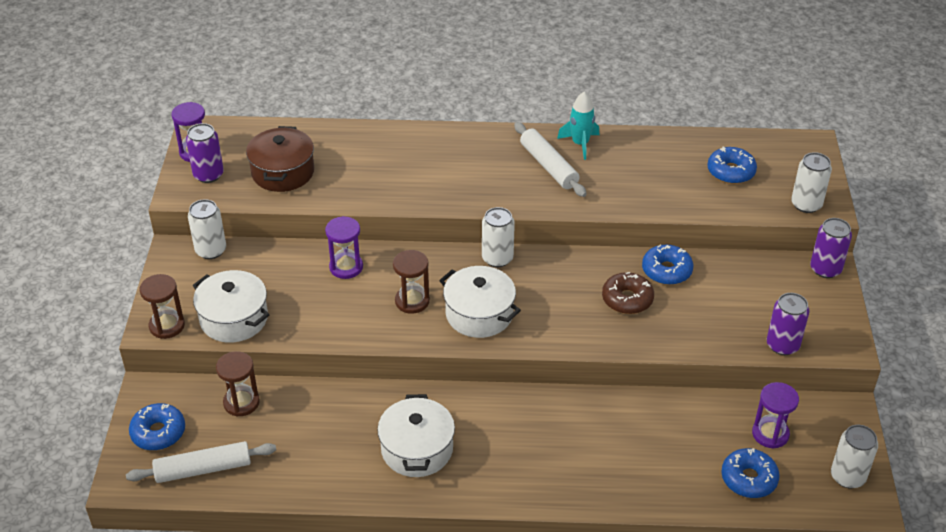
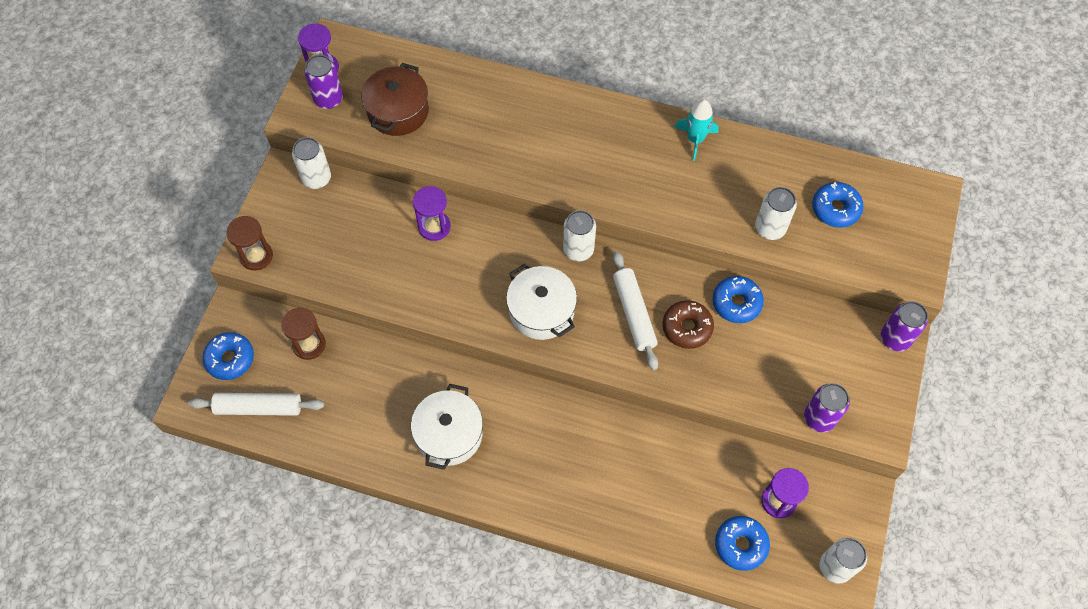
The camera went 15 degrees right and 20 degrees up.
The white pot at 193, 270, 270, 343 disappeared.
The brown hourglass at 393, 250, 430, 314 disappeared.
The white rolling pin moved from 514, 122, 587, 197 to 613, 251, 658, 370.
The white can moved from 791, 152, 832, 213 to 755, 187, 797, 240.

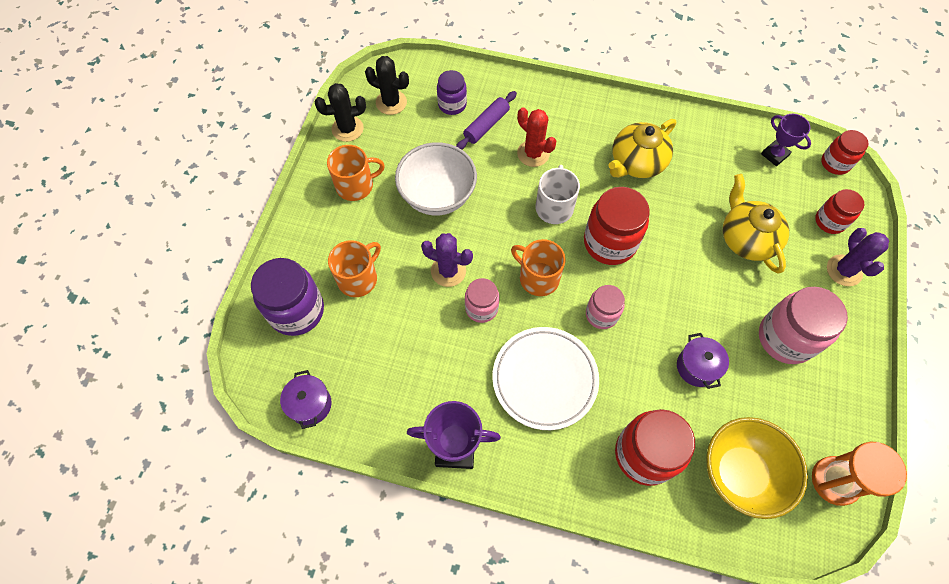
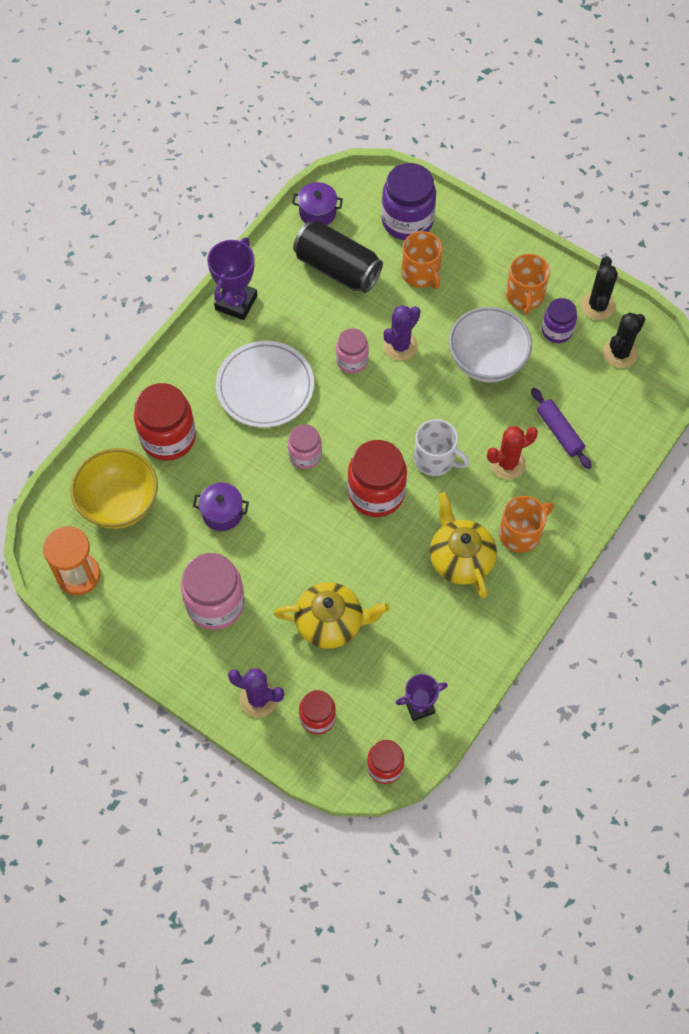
The camera went 110 degrees right and 0 degrees up.
The black can at 293, 221, 383, 293 appeared.
The purple jar moved from 437, 70, 467, 115 to 542, 298, 577, 343.
The orange mug moved from 511, 239, 566, 296 to 499, 496, 554, 553.

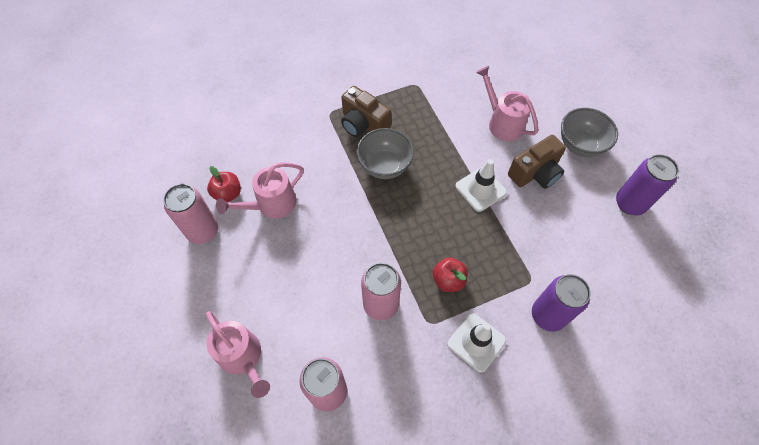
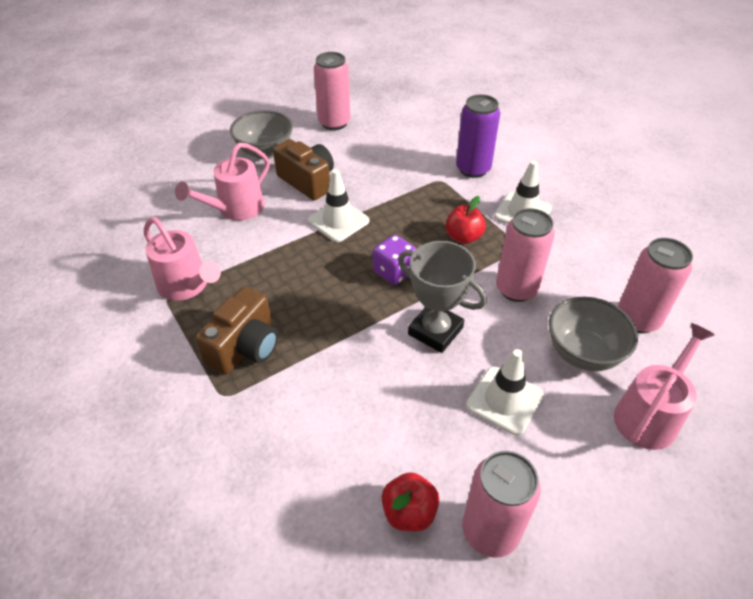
The camera went 100 degrees left and 15 degrees down.
The purple dice at 373, 235, 416, 285 appeared.
The grey trophy at 398, 241, 487, 353 appeared.
The white traffic cone at 466, 349, 544, 435 appeared.
The pink watering can moved from 216, 162, 304, 219 to 144, 217, 221, 301.
The grey bowl moved from 356, 128, 414, 179 to 549, 297, 638, 371.
The purple can at 616, 154, 679, 215 became the pink can at 314, 52, 350, 130.

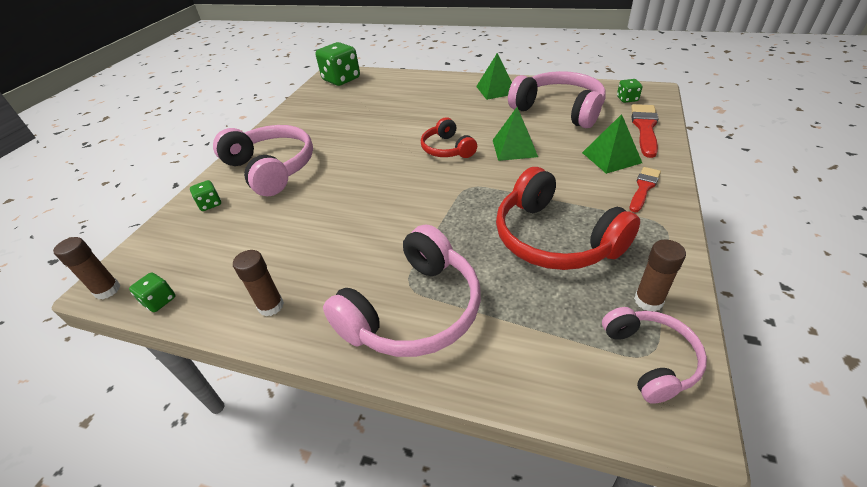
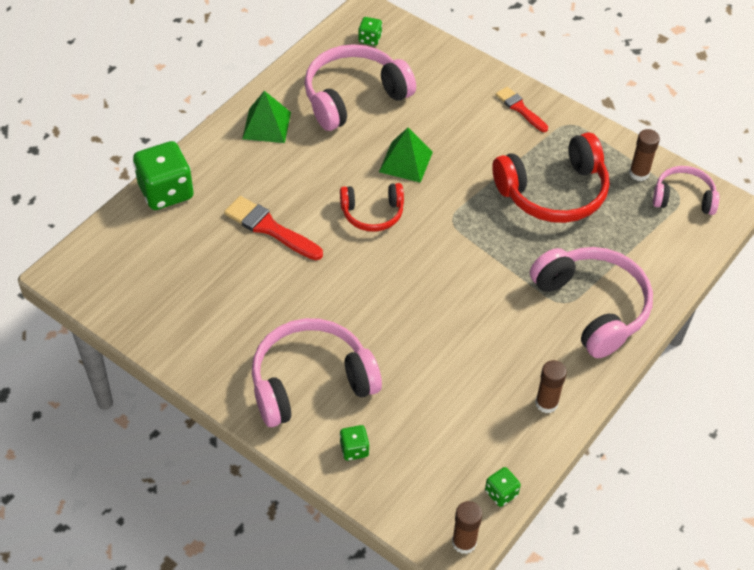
The camera went 75 degrees left and 10 degrees up.
The green pyramid at 582, 114, 642, 174 disappeared.
The green dice moved from 316, 42, 360, 86 to 133, 141, 194, 210.
The red brush moved from 631, 104, 658, 158 to 224, 196, 323, 260.

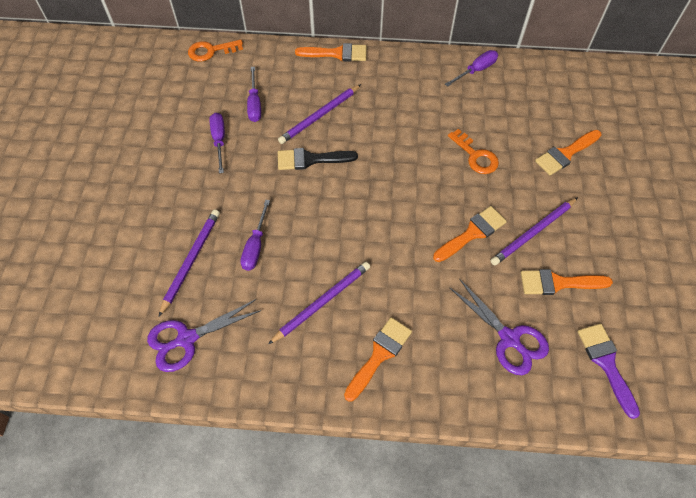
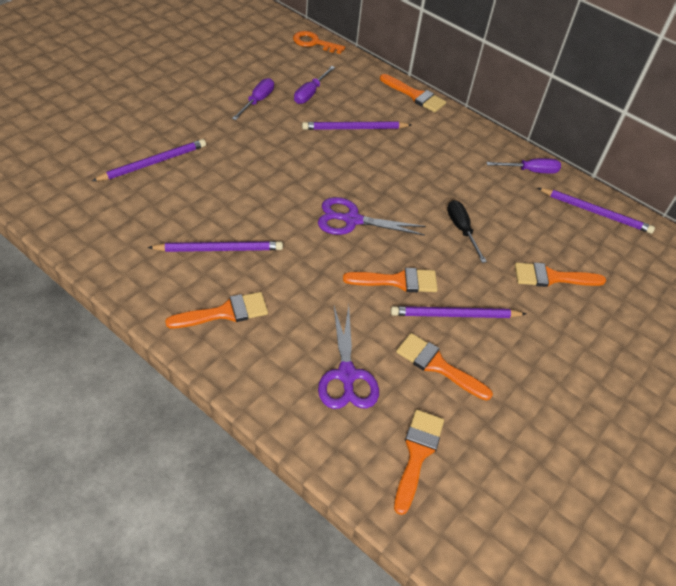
The camera went 30 degrees right and 10 degrees down.
The purple screwdriver at 240, 200, 270, 271 disappeared.
The black brush at 278, 148, 358, 170 disappeared.
The purple pencil at 538, 188, 655, 234 appeared.
The purple scissors moved from 147, 299, 262, 372 to 318, 197, 426, 236.
The orange key at 448, 129, 499, 174 was replaced by the black screwdriver at 447, 200, 487, 263.
The purple brush at 577, 324, 640, 419 became the orange brush at 394, 410, 444, 515.

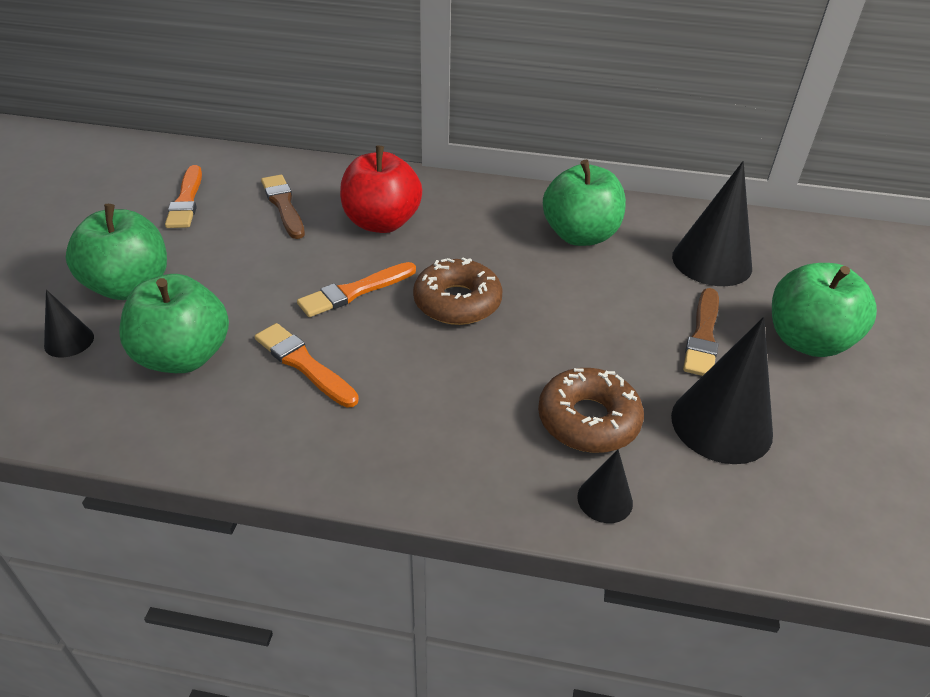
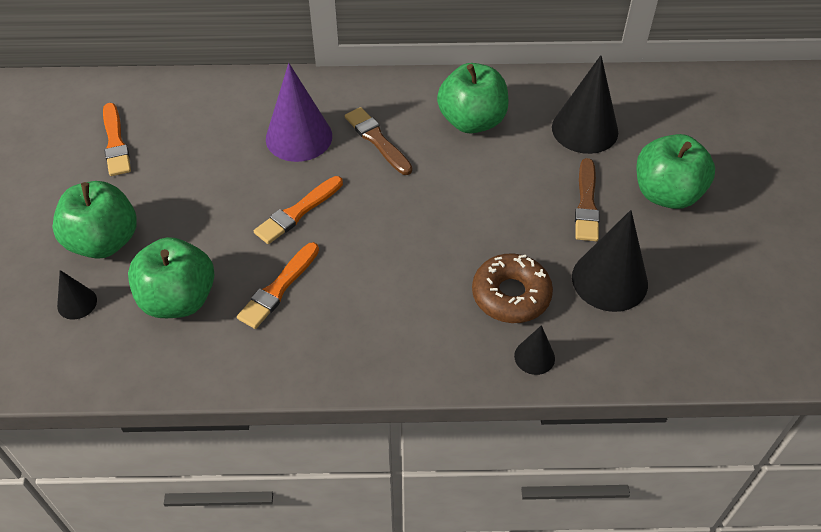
The camera went 10 degrees left and 10 degrees up.
The brown donut at 413, 258, 502, 325 disappeared.
The brown brush moved from 261, 175, 305, 239 to 345, 107, 412, 175.
The red apple at 340, 146, 422, 233 was replaced by the purple cone at 266, 63, 332, 162.
The orange brush at 255, 323, 359, 408 turned 90 degrees counterclockwise.

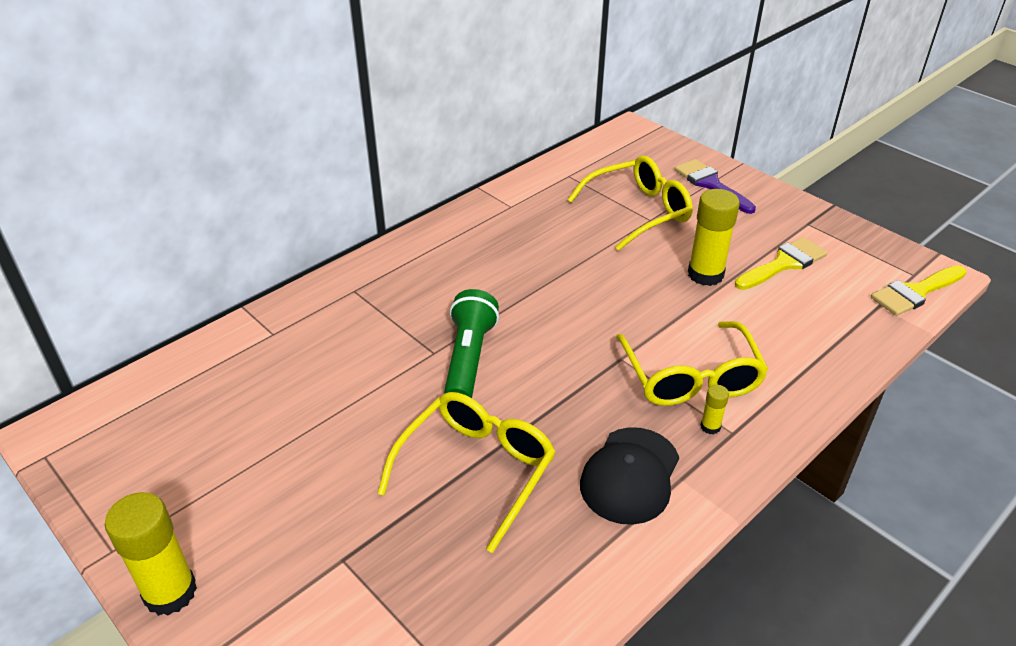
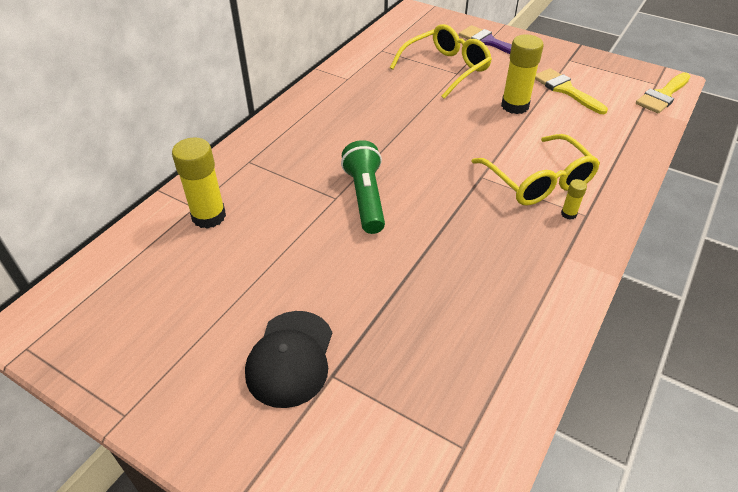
The camera went 15 degrees left and 5 degrees up.
The yellow glasses at 377, 392, 555, 553 disappeared.
The yellow glue stick moved from 105, 492, 197, 616 to 172, 138, 226, 229.
The black cap moved from 580, 427, 679, 525 to 245, 311, 332, 408.
The yellow brush at 735, 237, 828, 290 turned 75 degrees counterclockwise.

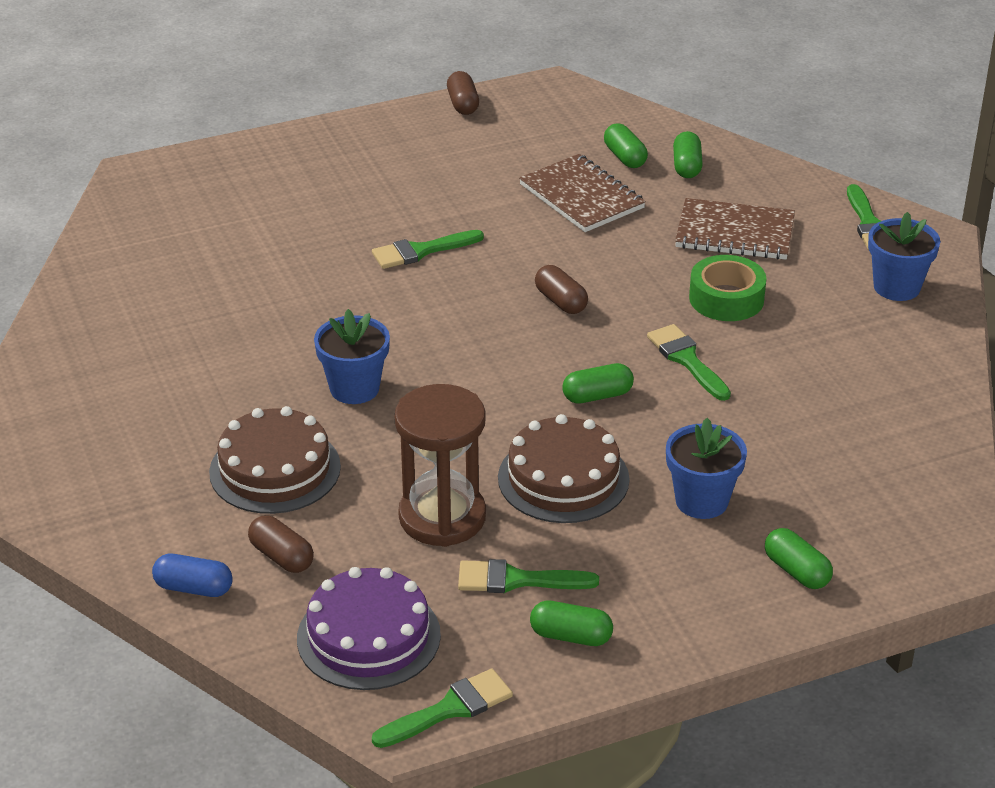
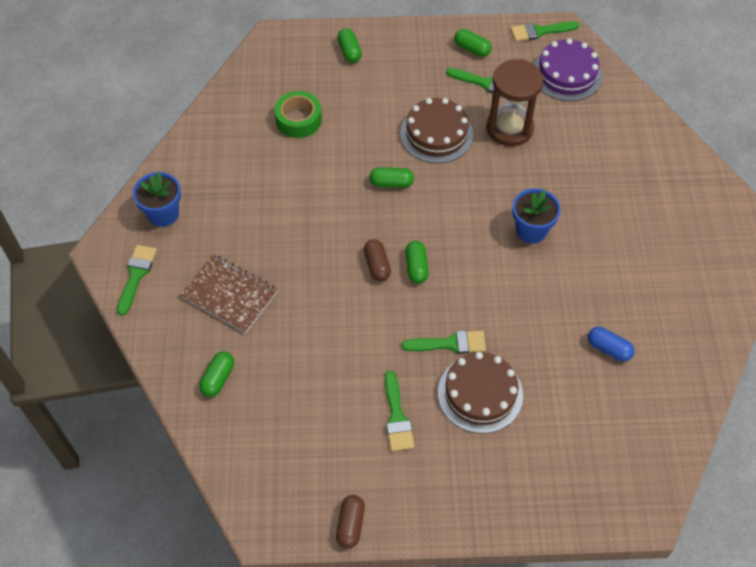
The camera went 160 degrees left and 20 degrees up.
The brown capsule at 248, 515, 314, 573 disappeared.
The brown notebook at 519, 154, 646, 232 disappeared.
The blue flower pot at 666, 418, 747, 519 disappeared.
The blue capsule moved from 152, 554, 233, 597 to 588, 327, 634, 362.
The brown cake moved from 209, 406, 341, 514 to 438, 352, 523, 433.
The green capsule moved from 604, 123, 648, 168 to 405, 241, 429, 284.
The green brush moved from 647, 324, 731, 401 to 385, 370, 415, 452.
The green tape moved from 689, 255, 766, 321 to 274, 91, 322, 138.

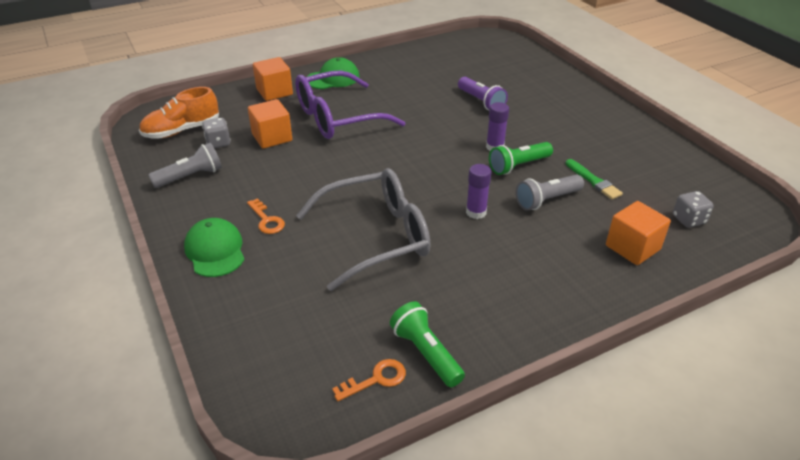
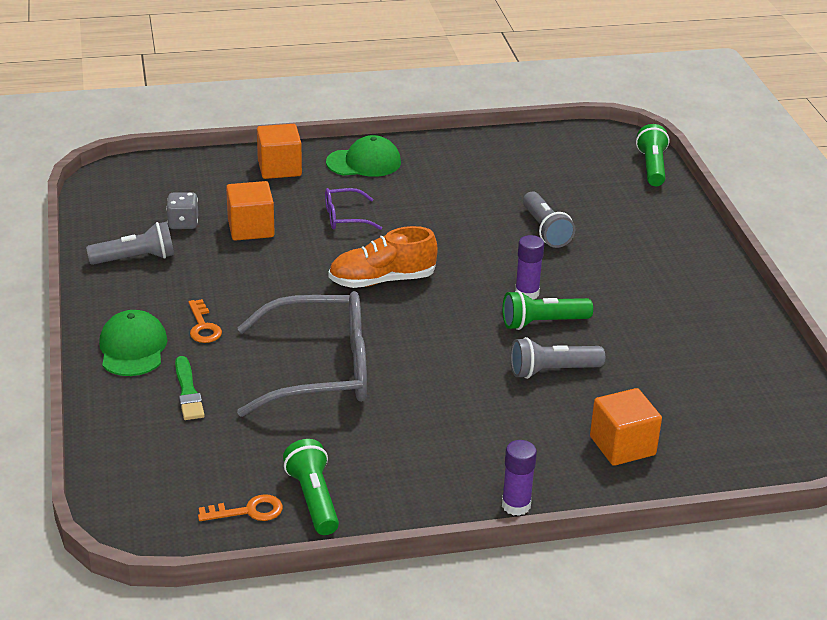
The camera went 15 degrees right and 5 degrees down.
The grey dice at 673, 191, 714, 228 disappeared.
The green flashlight at 636, 124, 669, 186 appeared.
The orange shoe moved from 139, 87, 219, 138 to 328, 226, 438, 288.
The purple glue stick moved from 466, 164, 491, 219 to 502, 440, 537, 516.
The green brush moved from 565, 159, 623, 199 to 175, 356, 205, 420.
The purple flashlight at 458, 77, 508, 110 became the grey flashlight at 523, 192, 575, 248.
The purple glasses at 295, 70, 405, 139 changed to 0.46 times the size.

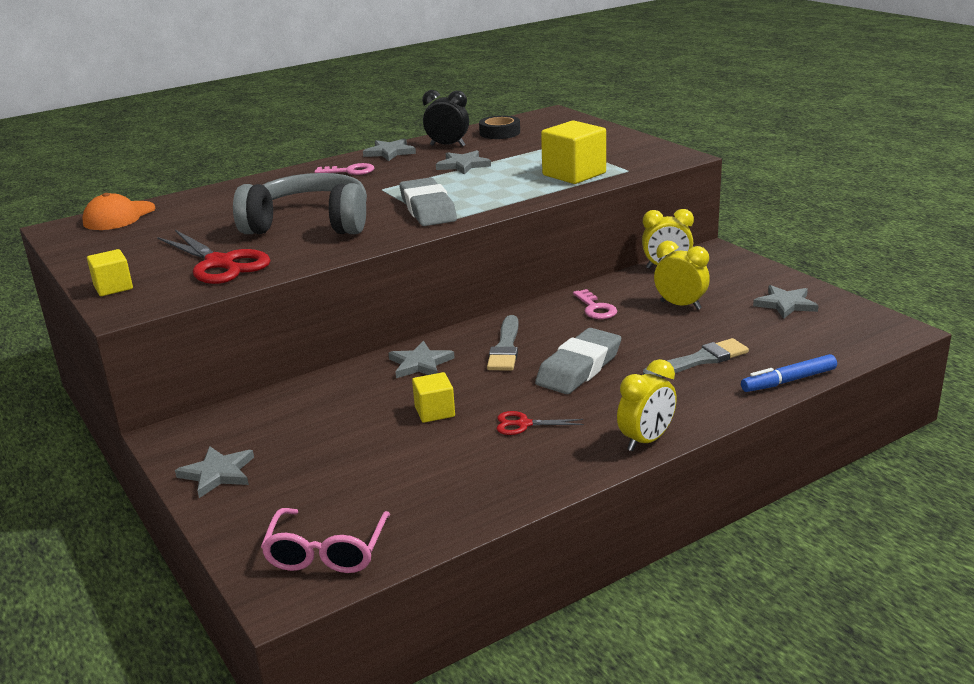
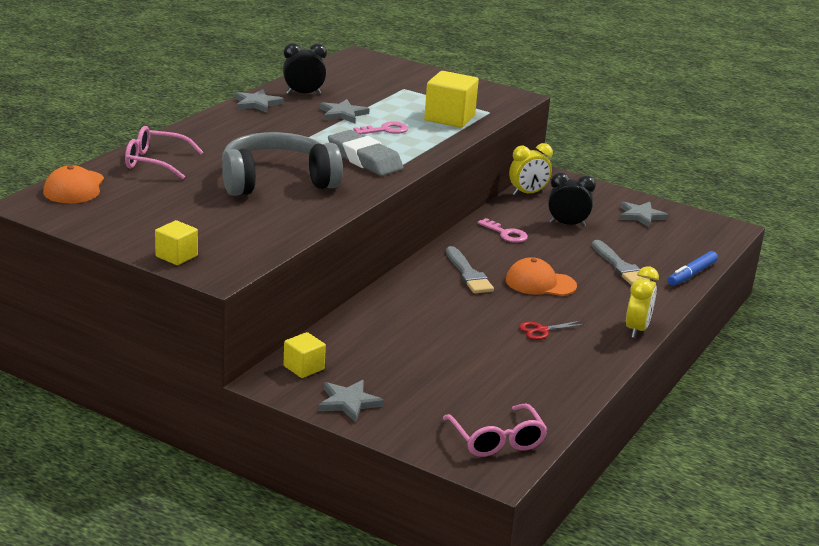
The camera went 30 degrees left and 0 degrees up.
The red scissors at 157, 230, 271, 284 disappeared.
The grey star at 389, 341, 455, 378 disappeared.
The black tape at 479, 115, 520, 139 disappeared.
The pink glasses at 125, 126, 203, 179 appeared.
The pink key moved from 315, 163, 374, 175 to 353, 121, 408, 134.
The yellow cube moved from 412, 372, 455, 423 to 283, 332, 326, 378.
The grey eraser at 535, 328, 621, 394 was replaced by the orange cap at 506, 257, 577, 296.
The yellow clock at 654, 241, 710, 310 became the black clock at 548, 172, 596, 227.
The grey brush at 643, 338, 749, 377 turned 120 degrees clockwise.

